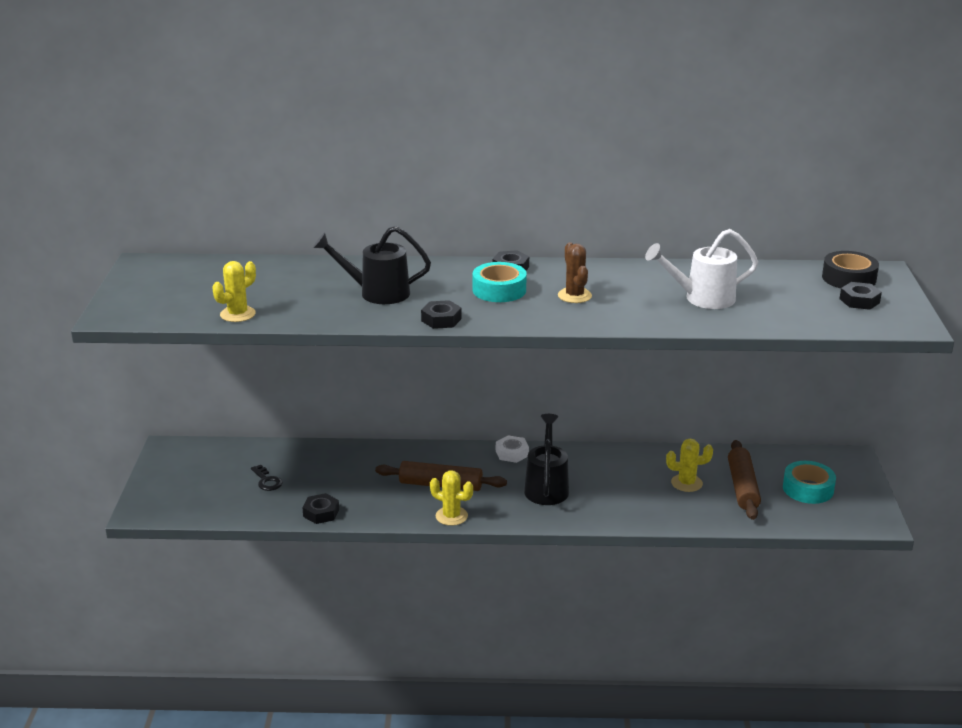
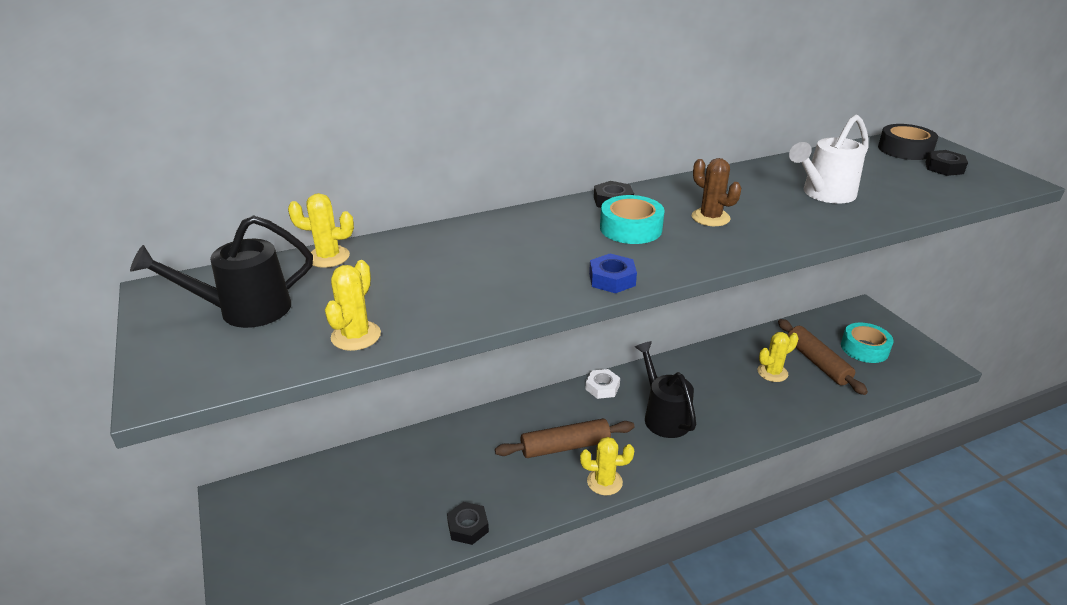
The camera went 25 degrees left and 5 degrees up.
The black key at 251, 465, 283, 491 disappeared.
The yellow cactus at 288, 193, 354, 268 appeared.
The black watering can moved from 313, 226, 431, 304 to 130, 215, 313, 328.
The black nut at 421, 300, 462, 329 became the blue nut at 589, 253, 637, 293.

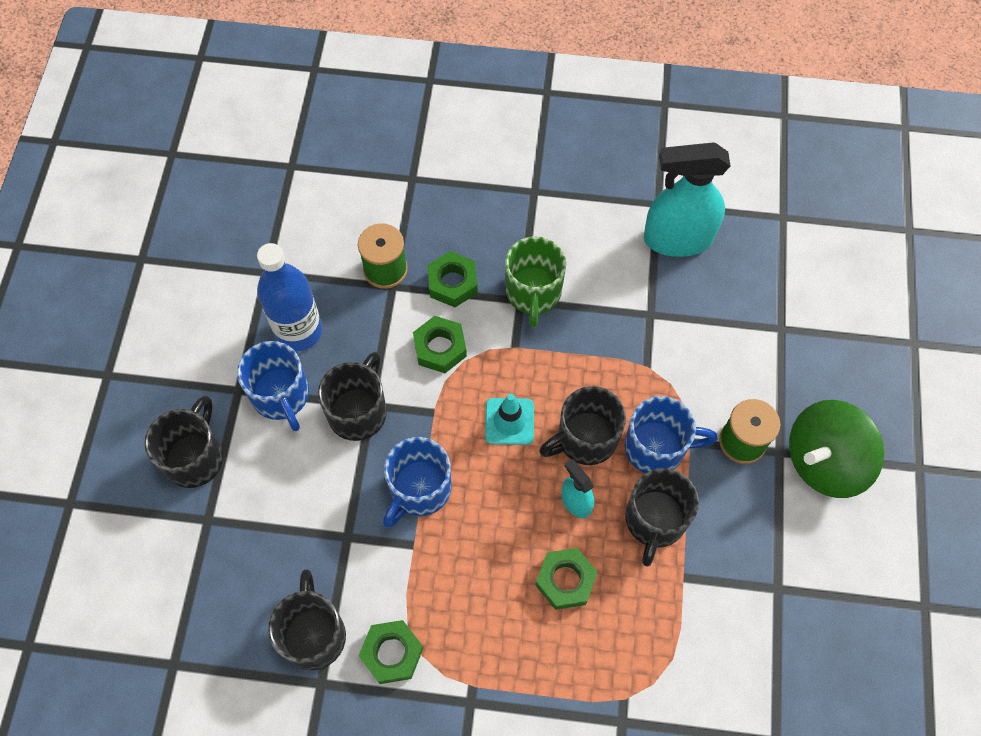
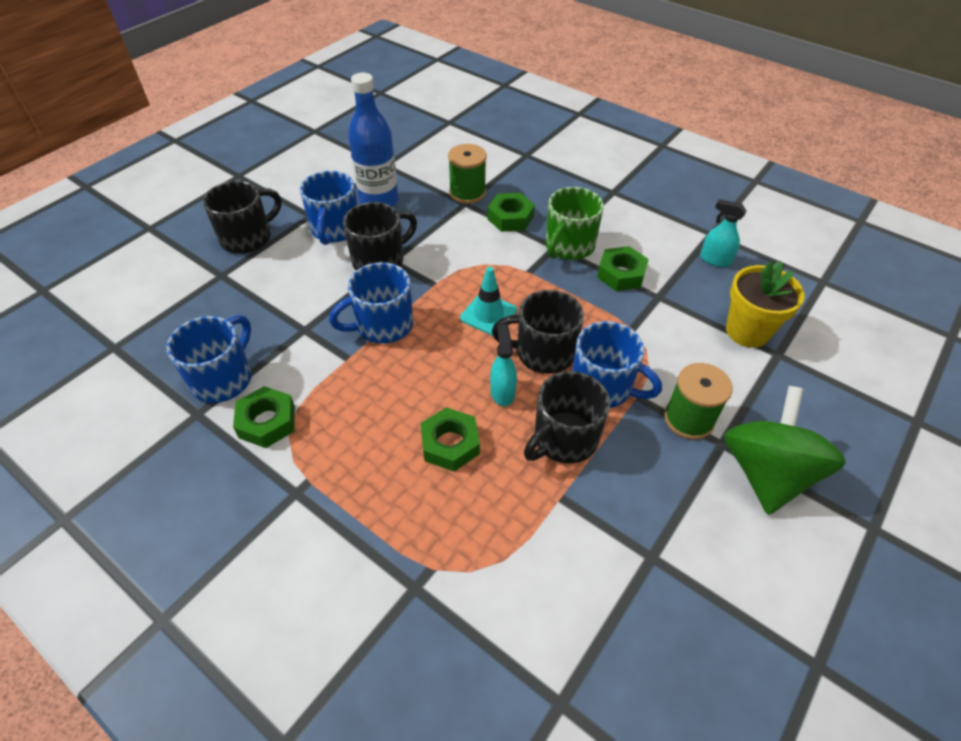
The camera went 30 degrees right and 15 degrees down.
The yellow flower pot at 726, 261, 805, 348 appeared.
The green nut moved from 413, 316, 467, 373 to 597, 246, 649, 291.
The black mug at 268, 569, 346, 670 became the blue mug at 166, 315, 252, 403.
The green spinning top at 789, 400, 885, 498 turned 105 degrees clockwise.
The turquoise spray bottle at 644, 142, 730, 257 changed to 0.48 times the size.

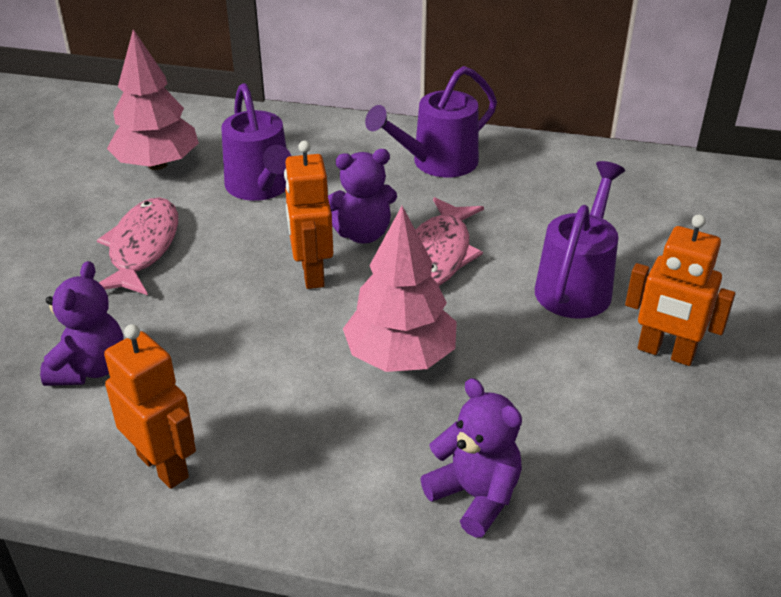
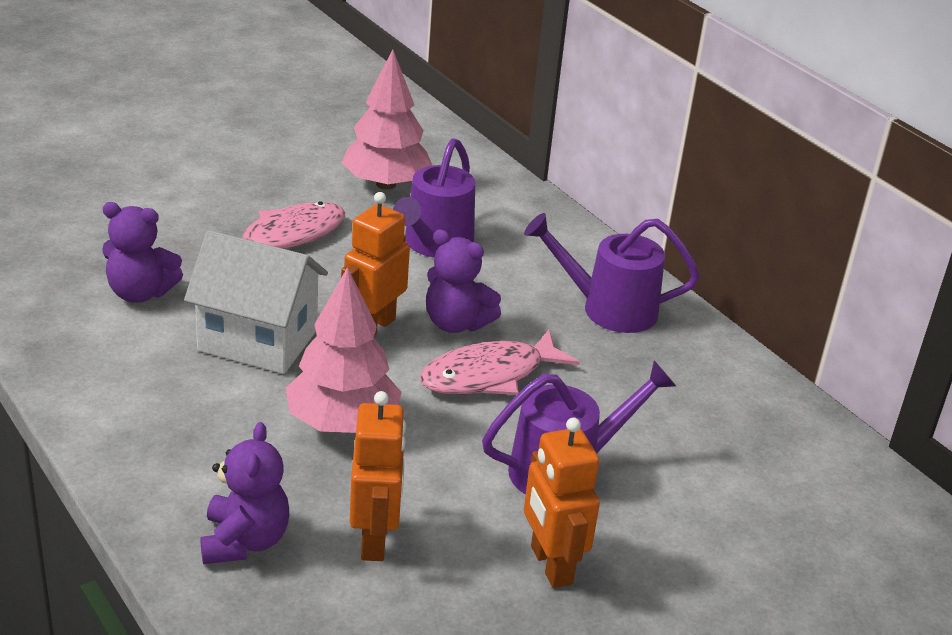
The camera went 40 degrees right and 5 degrees down.
The white house at 184, 230, 328, 374 appeared.
The orange robot moved from 104, 324, 196, 489 to 350, 391, 406, 561.
The purple teddy bear at 40, 261, 124, 386 turned 45 degrees clockwise.

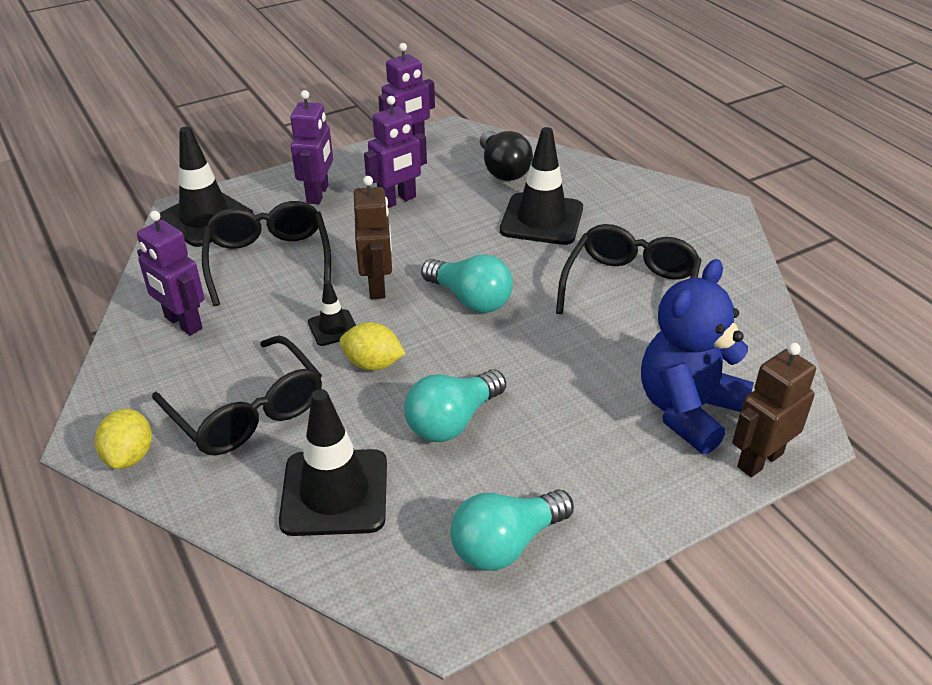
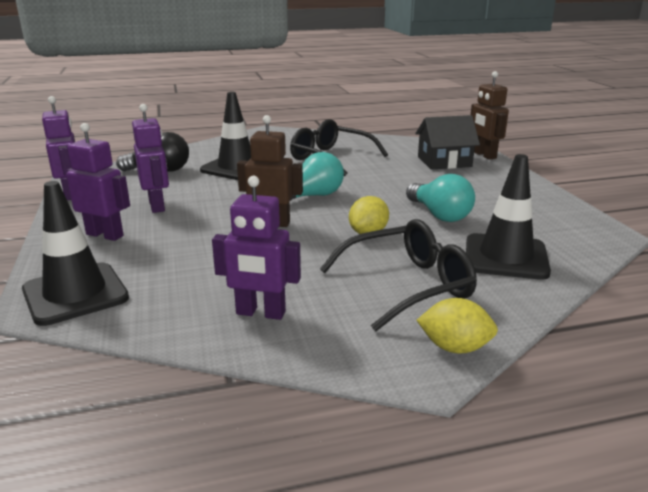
The camera went 75 degrees left and 15 degrees down.
The black glasses at 202, 201, 331, 306 disappeared.
The black traffic cone at 308, 280, 356, 346 disappeared.
The turquoise light bulb at 451, 489, 574, 571 disappeared.
The blue teddy bear at 641, 259, 754, 454 was replaced by the black house at 415, 115, 480, 170.
The purple robot at 137, 211, 204, 335 turned 45 degrees clockwise.

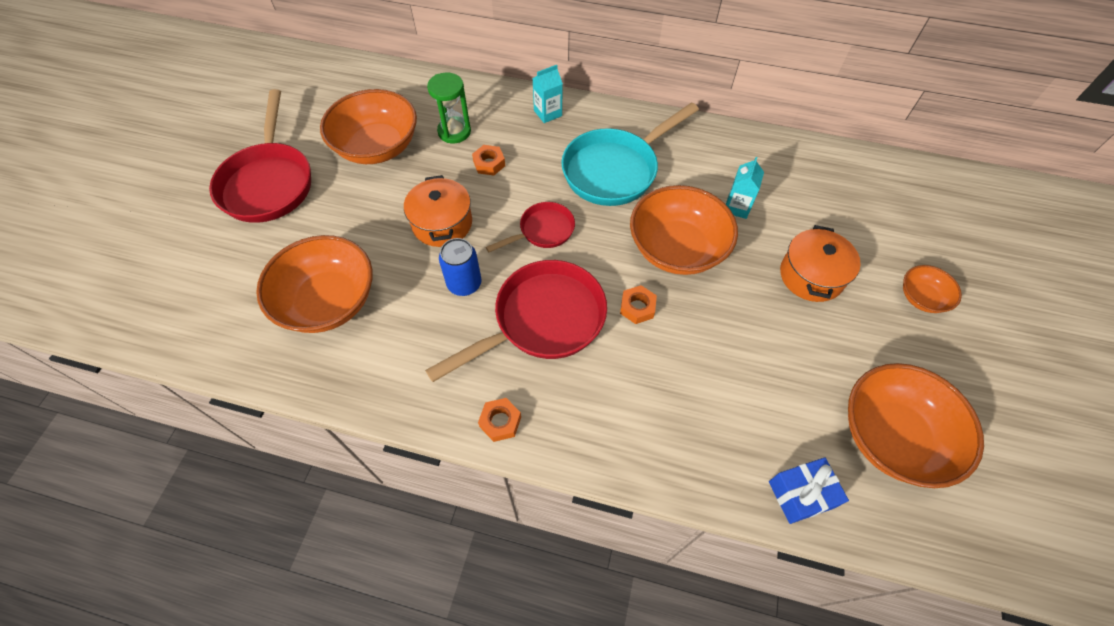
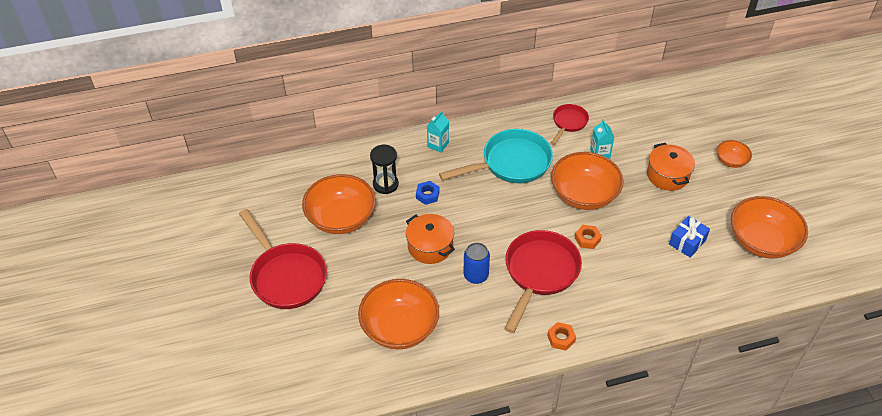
The camera went 30 degrees left and 10 degrees down.
The red pan moved from 486, 202, 575, 252 to 551, 104, 589, 144.
The blue gift moved from 769, 458, 849, 524 to 669, 216, 710, 258.
The green hourglass at 427, 73, 471, 143 became the black hourglass at 370, 145, 399, 194.
The orange nut at 472, 145, 505, 176 became the blue nut at 416, 181, 439, 205.
The turquoise pan at 561, 102, 699, 206 turned 135 degrees counterclockwise.

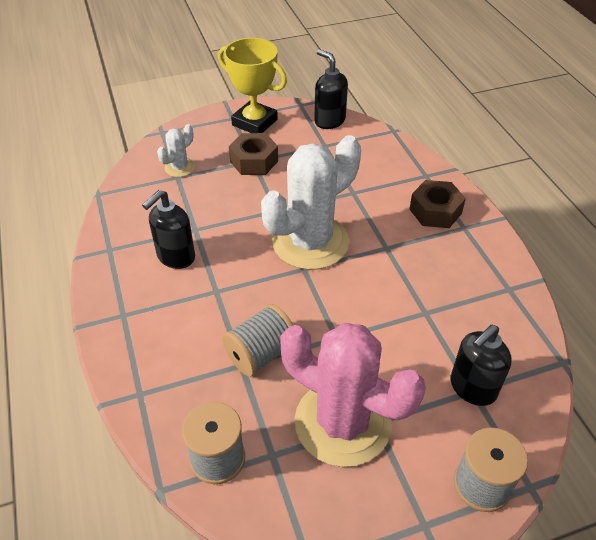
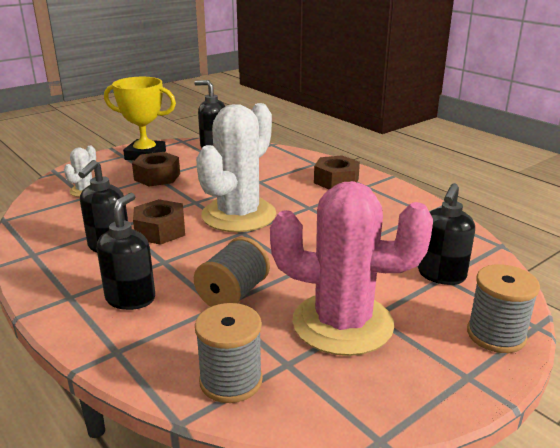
The camera went 20 degrees left and 20 degrees down.
The black soap dispenser at 97, 193, 155, 310 appeared.
The brown nut at 133, 199, 185, 245 appeared.

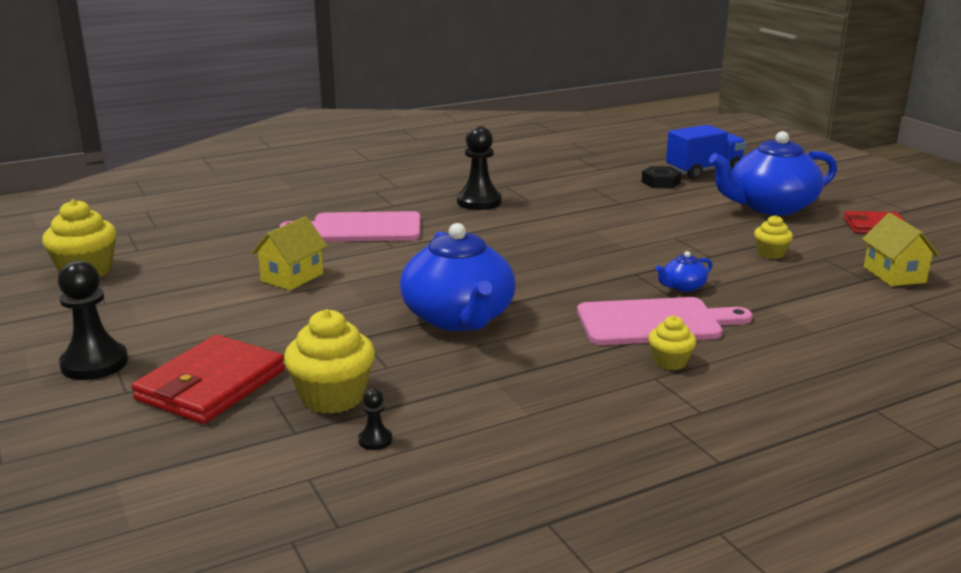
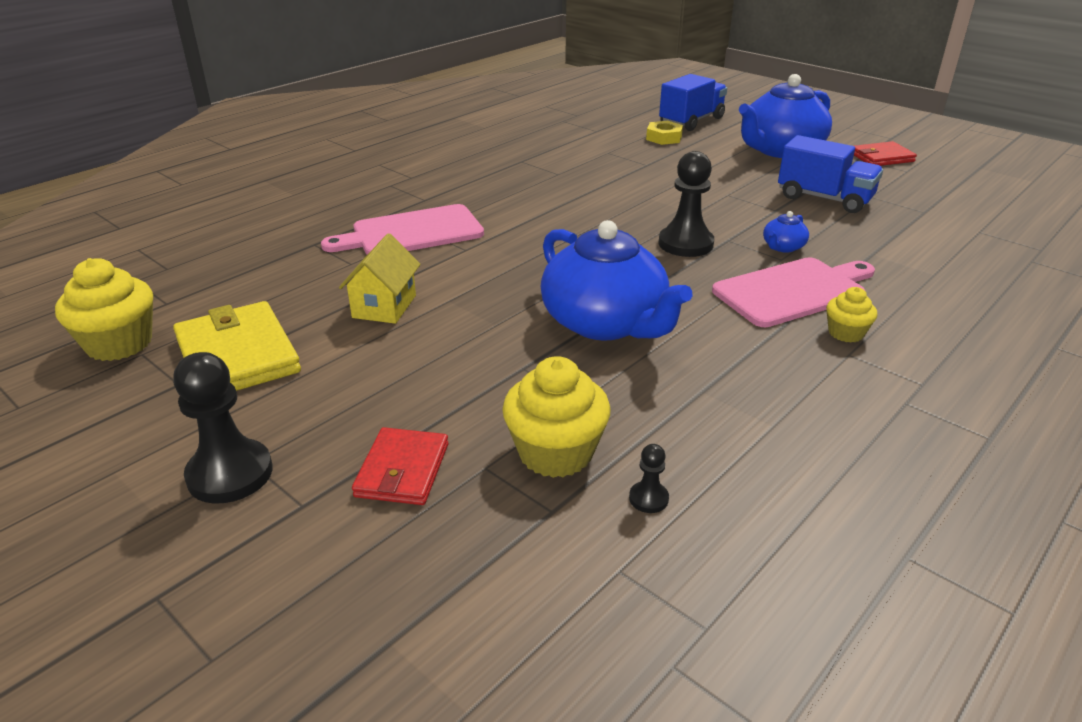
The camera went 20 degrees left and 10 degrees up.
The yellow house at 862, 213, 940, 286 disappeared.
The yellow wallet at 173, 301, 301, 391 appeared.
The black pawn moved from 457, 126, 501, 210 to 659, 151, 714, 257.
The yellow cupcake at 754, 215, 793, 259 was replaced by the blue truck at 778, 135, 883, 213.
The black nut at 642, 166, 682, 188 became the yellow nut at 646, 121, 683, 145.
The red wallet at 131, 335, 285, 424 changed to 0.62 times the size.

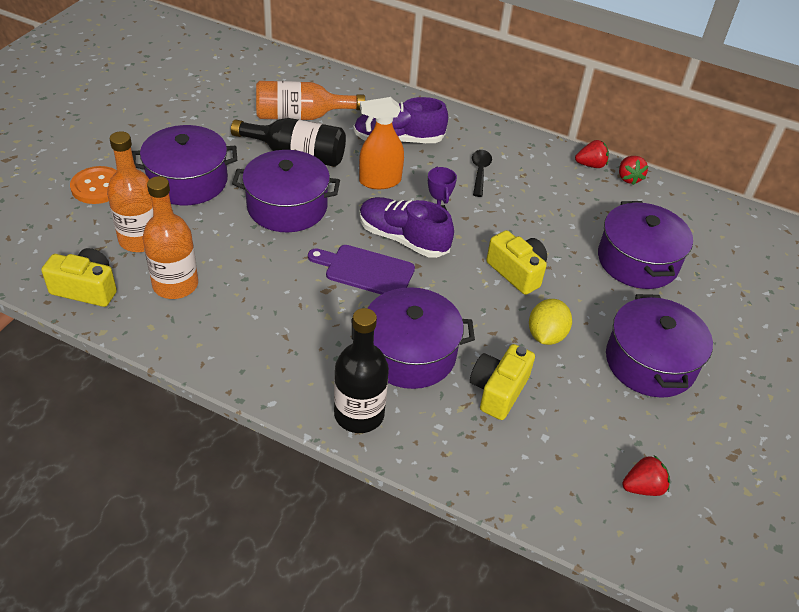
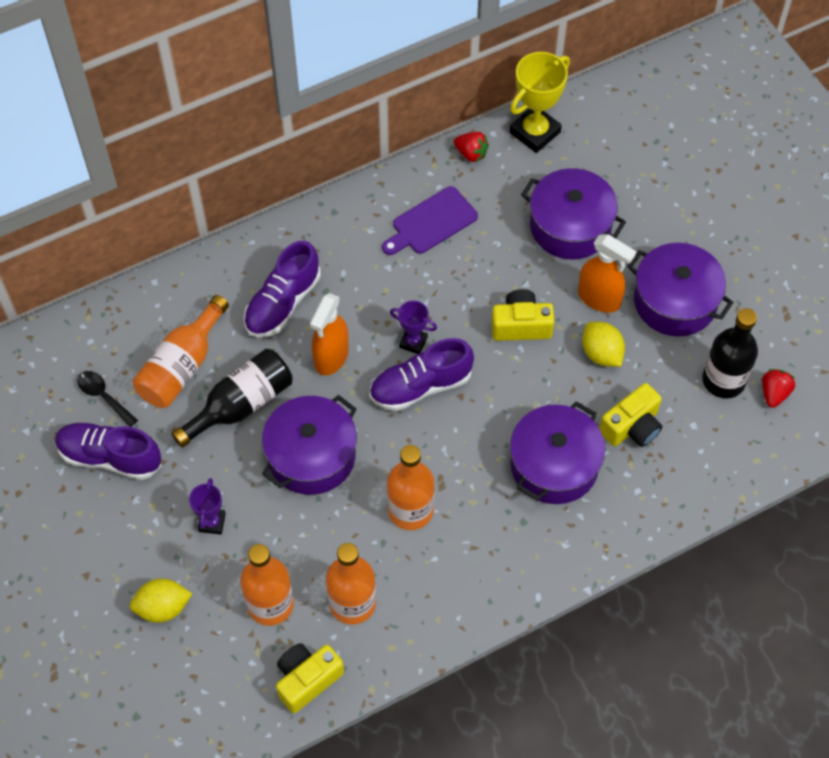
The camera went 50 degrees left and 15 degrees up.
The red strawberry at 575, 140, 609, 168 disappeared.
The purple shoe at 55, 422, 162, 480 appeared.
The orange bottle at 387, 445, 435, 530 appeared.
The yellow trophy at 510, 52, 570, 153 appeared.
The orange spray bottle at 578, 234, 637, 313 appeared.
The purple cutting board moved from 308, 245, 415, 295 to 382, 186, 478, 255.
The black bottle moved from 334, 308, 389, 433 to 702, 308, 758, 398.
The black spoon moved from 472, 150, 492, 197 to 77, 371, 138, 427.
The orange button at 70, 166, 117, 204 was replaced by the yellow lemon at 130, 579, 192, 623.
The purple pot at 132, 125, 237, 205 was replaced by the purple trophy at 189, 478, 226, 534.
The yellow camera at 470, 344, 535, 420 turned 105 degrees counterclockwise.

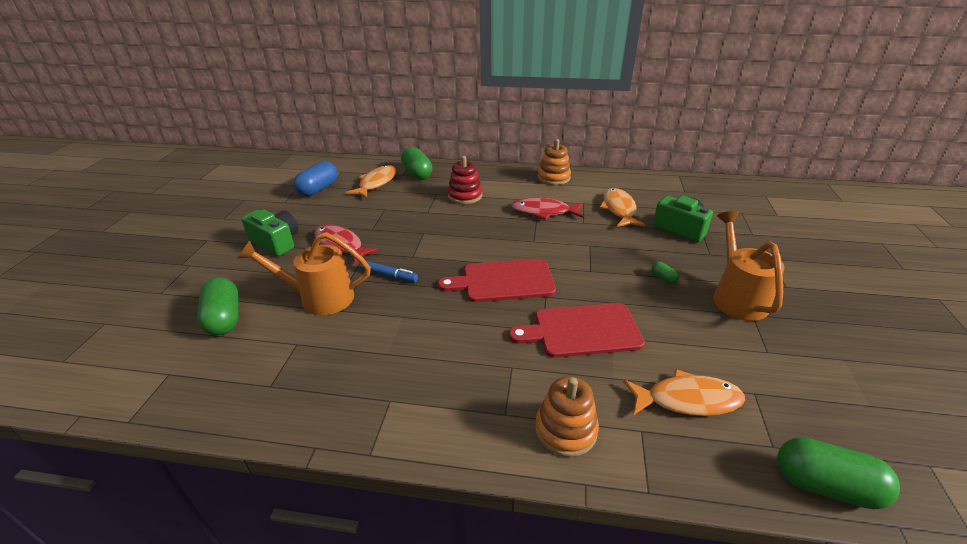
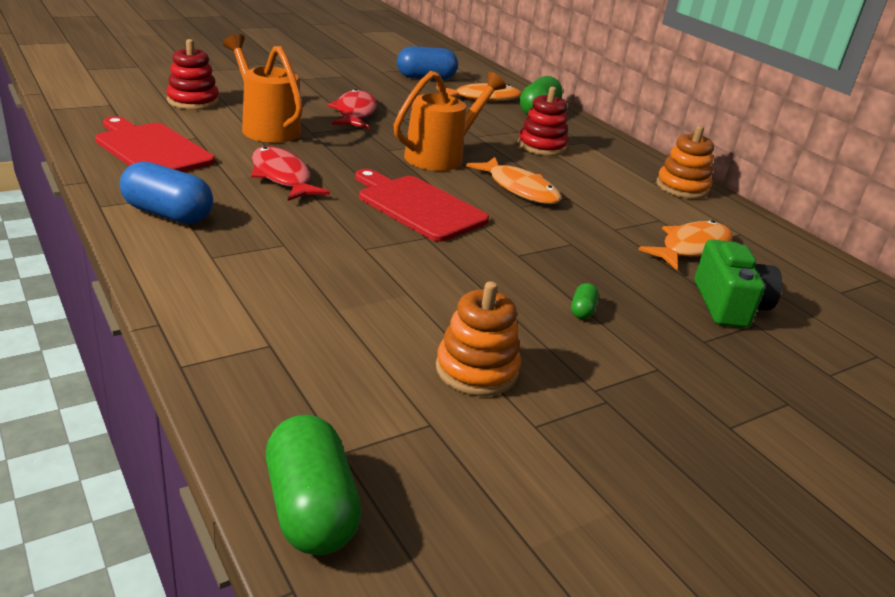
The camera went 45 degrees right and 5 degrees down.
The green camera at 241, 209, 298, 256 disappeared.
The blue marker at 360, 261, 418, 282 disappeared.
The blue capsule at 120, 161, 213, 224 appeared.
The red cutting board moved from 509, 303, 645, 358 to 95, 116, 215, 172.
The red fish moved from 511, 198, 584, 220 to 251, 146, 330, 201.
The orange stacking toy moved from 535, 377, 599, 457 to 436, 281, 521, 396.
The orange fish moved from 623, 369, 745, 416 to 466, 157, 562, 204.
The orange watering can moved from 713, 211, 784, 321 to 394, 71, 506, 171.
The green capsule at 197, 278, 239, 336 was replaced by the red stacking toy at 166, 39, 219, 110.

